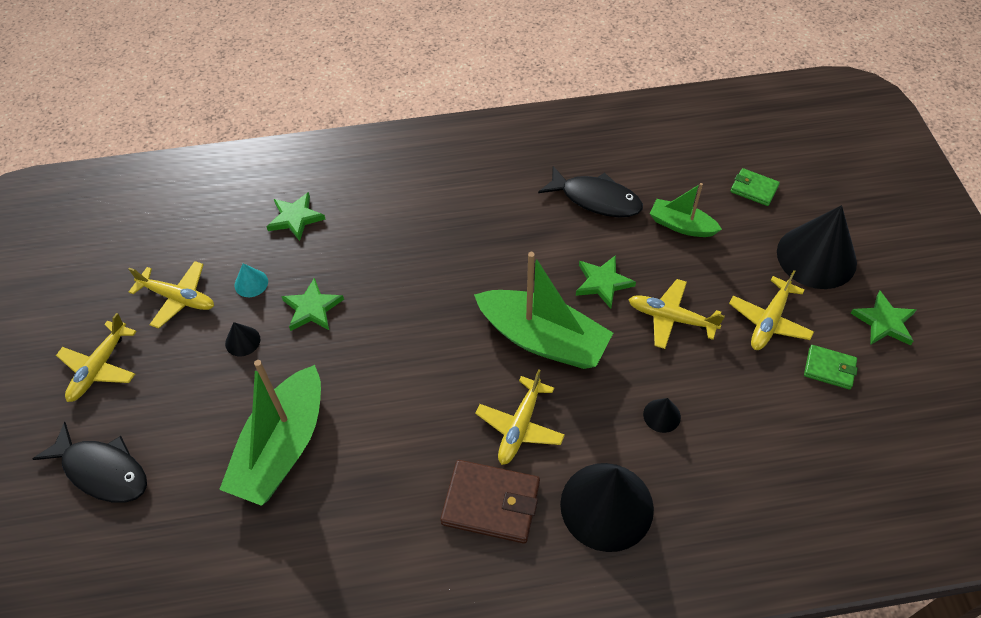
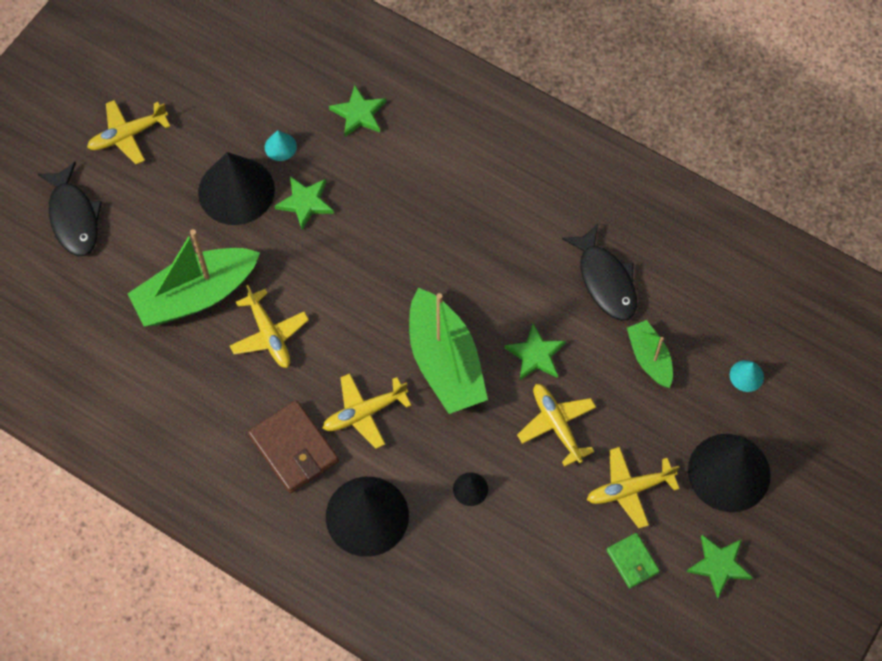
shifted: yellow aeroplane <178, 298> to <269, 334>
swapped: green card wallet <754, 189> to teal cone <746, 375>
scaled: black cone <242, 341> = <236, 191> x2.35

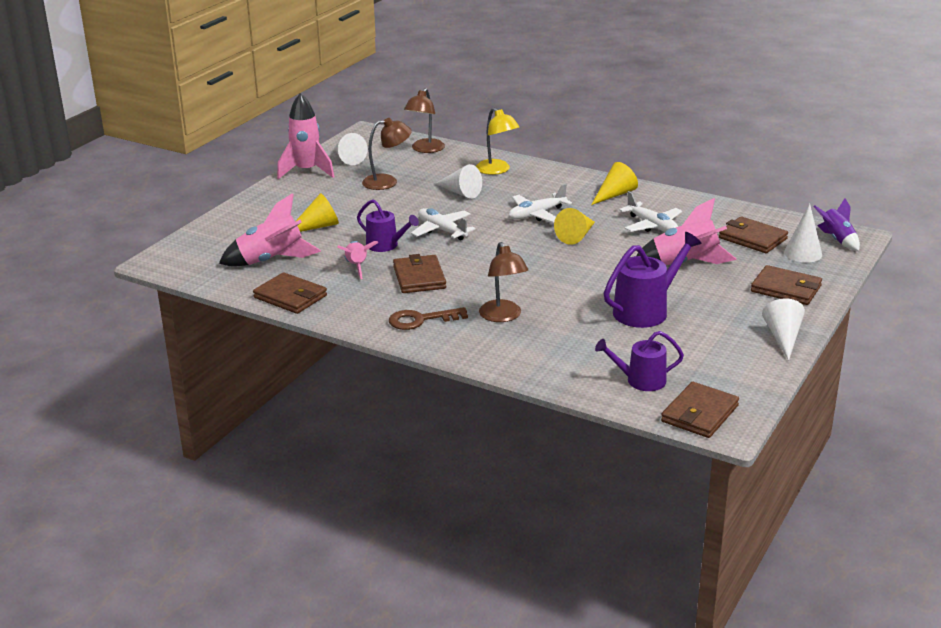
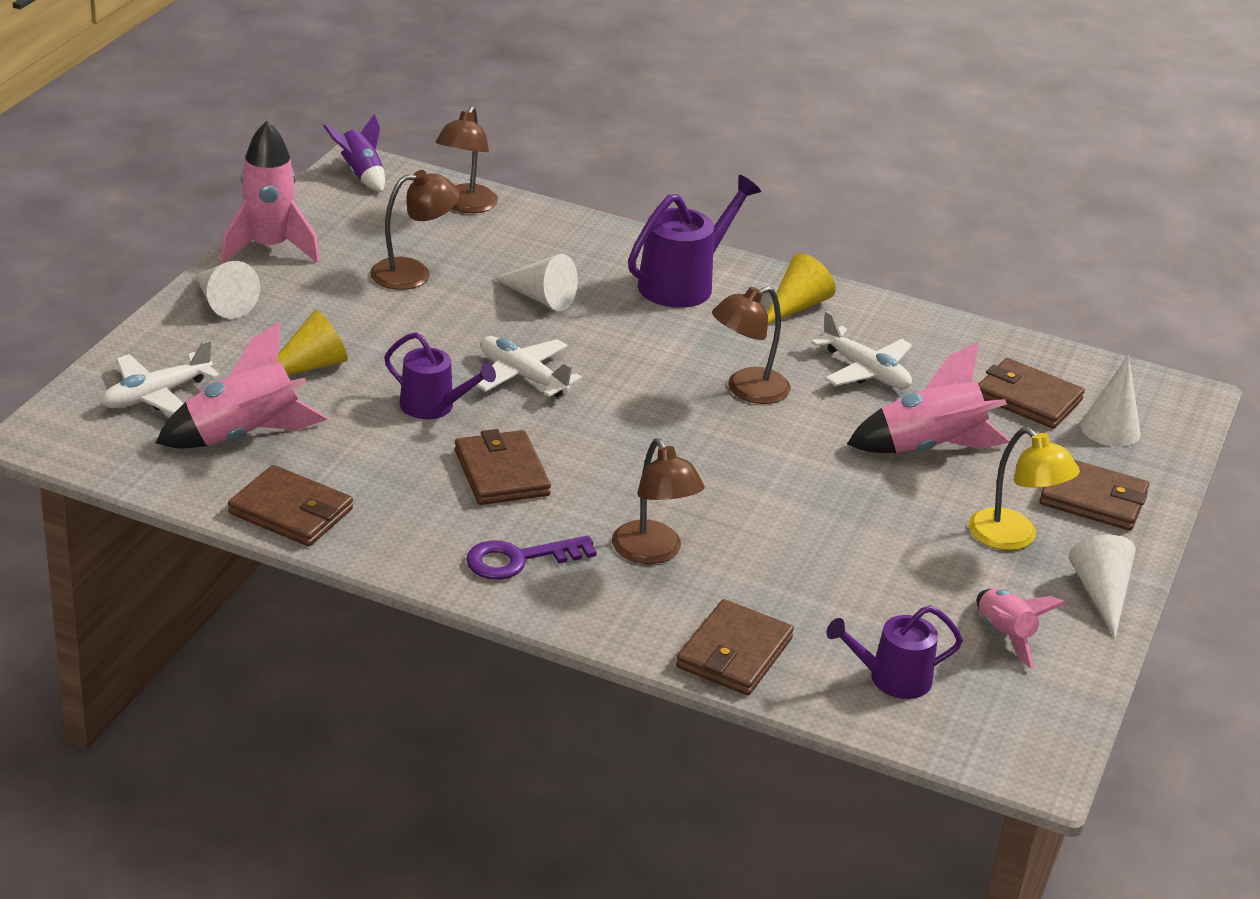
shifted: pure white cone <348, 158> to <223, 302>; rosy toy rocket <357, 267> to <1005, 635>; yellow lamp <497, 170> to <1013, 538>; pure white aeroplane <536, 214> to <156, 395>; royal purple watering can <646, 311> to <683, 284>; russet card wallet <699, 414> to <734, 653>; royal purple toy rocket <837, 240> to <361, 174>
swapped: yellow cone <576, 236> to russet lamp <747, 390>
repainted: russet key <421, 320> to royal purple key <519, 559>

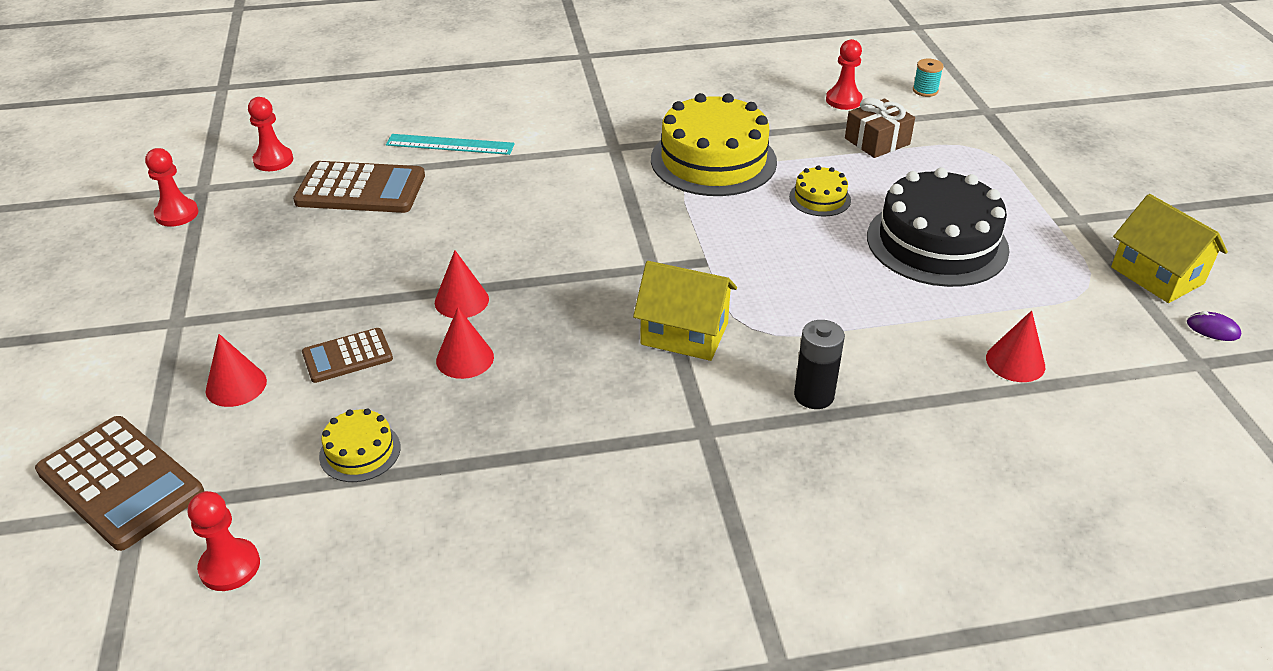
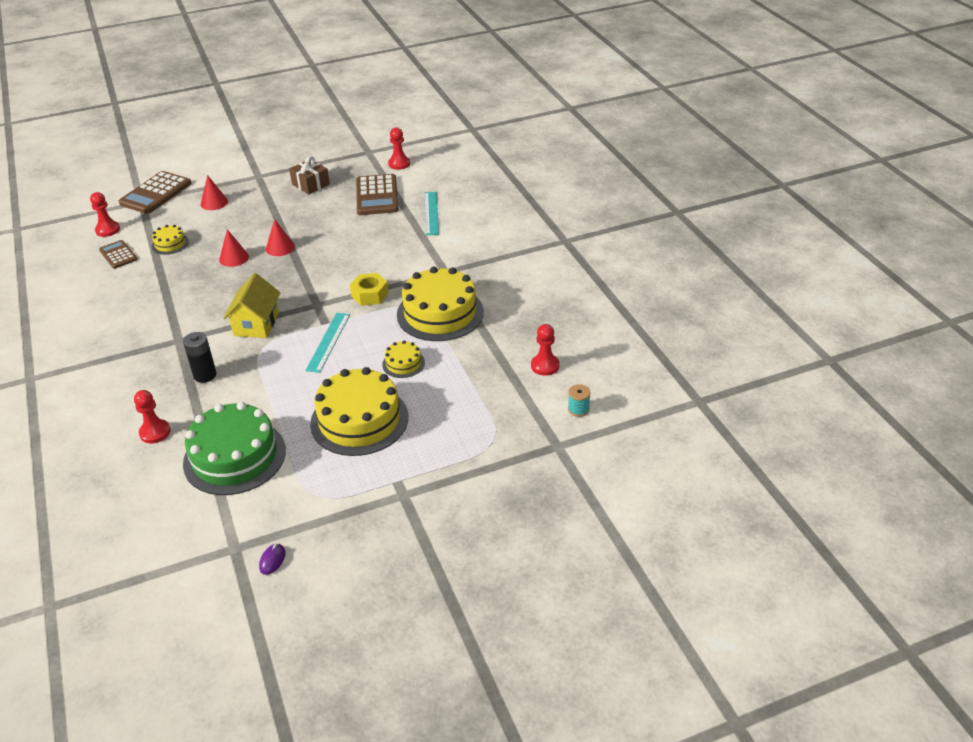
gone: yellow house <1157, 275>
new: teal ruler <328, 342>; yellow hexagon nut <370, 295>
shifted: scarlet chess pawn <177, 214> to <155, 432>; russet adding machine <347, 356> to <118, 255>; russet present <877, 141> to <310, 184>
swapped: scarlet cone <1015, 362> to green layer cake <234, 457>
repainted: black layer cake <937, 243> to yellow layer cake <359, 420>

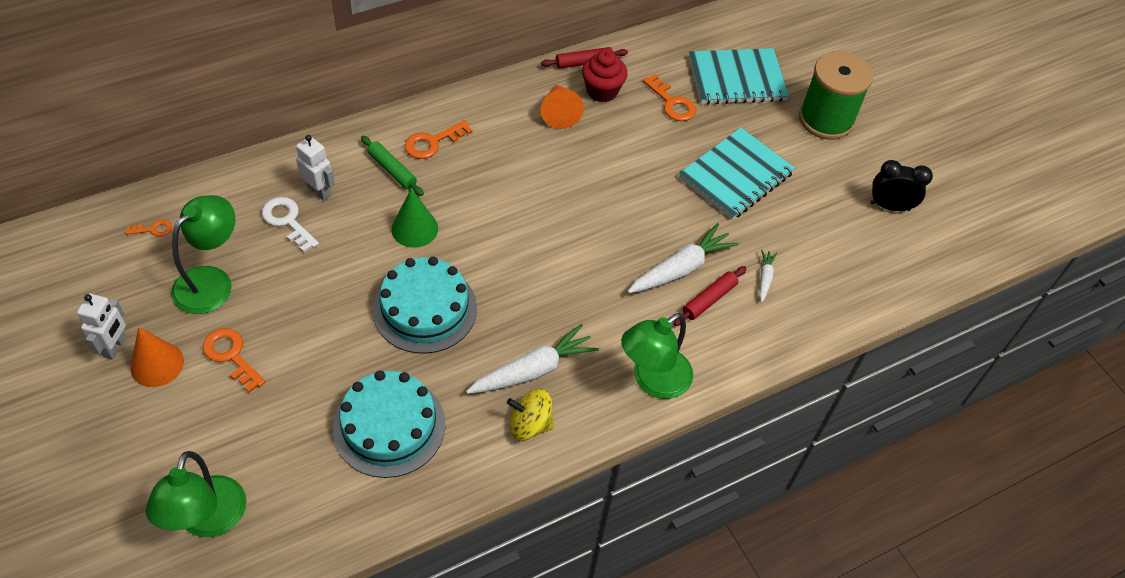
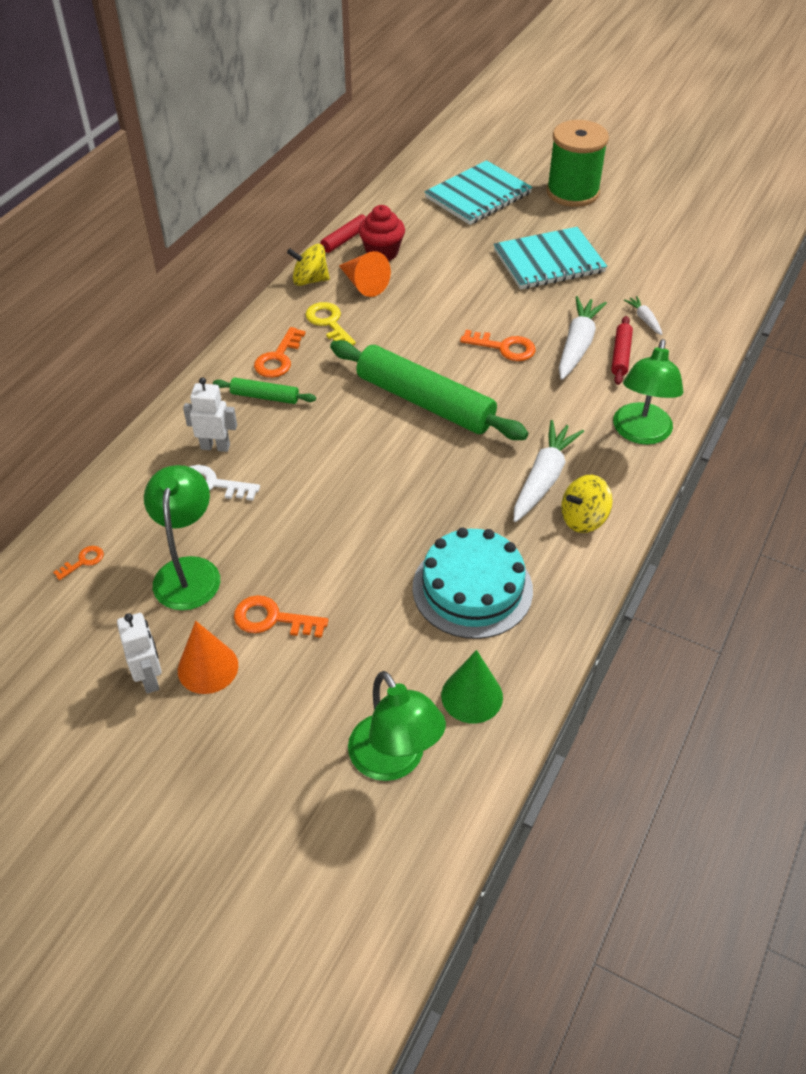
gone: teal layer cake <425, 309>; black bedside clock <889, 206>
new: yellow whirligig <310, 280>; yellow key <328, 323>; green pastry roller <425, 402>
shifted: green cone <414, 228> to <472, 696>; bright orange key <672, 103> to <504, 347>
rotated: teal exercise book <736, 176> = <549, 261> 60 degrees clockwise

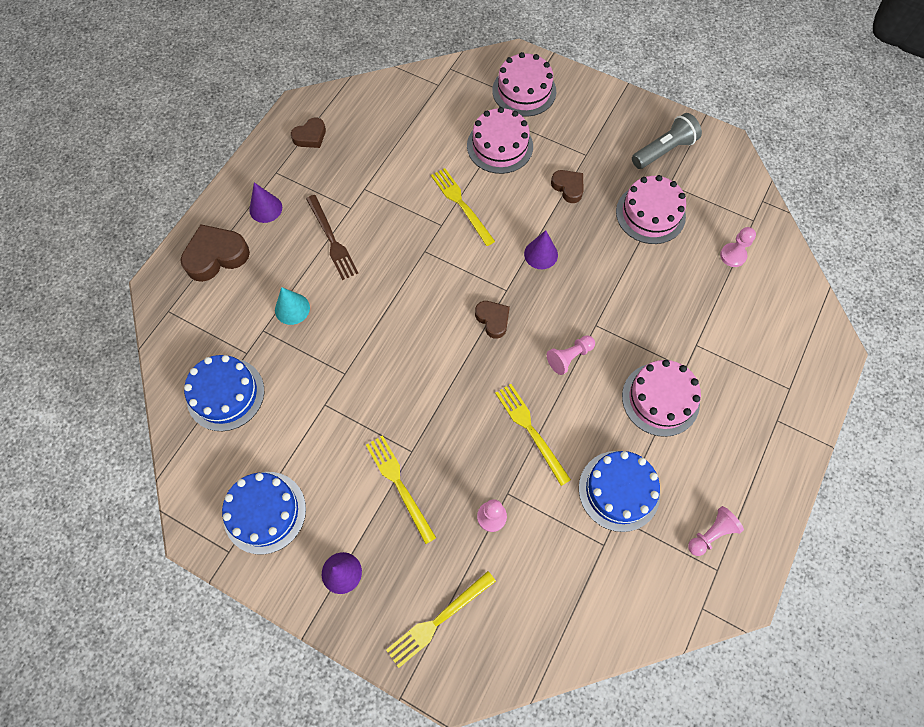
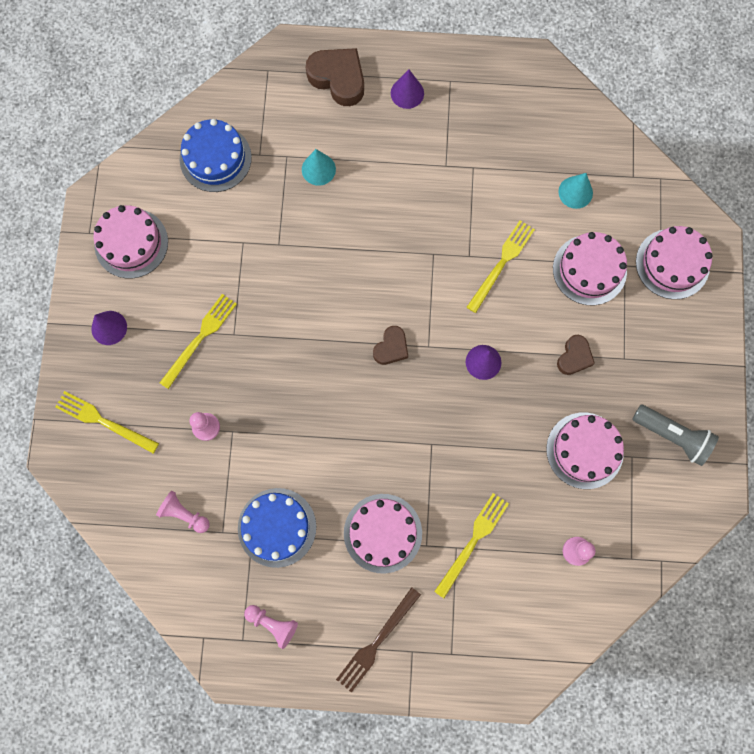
gone: russet heart <310, 136>
new: teal cone <575, 192>
shifted: russet table fork <332, 240> to <377, 642>; yellow table fork <530, 430> to <473, 541>; rosy chess pawn <569, 357> to <184, 514>
repainted: cobalt layer cake <264, 512> to rosy layer cake <131, 243>

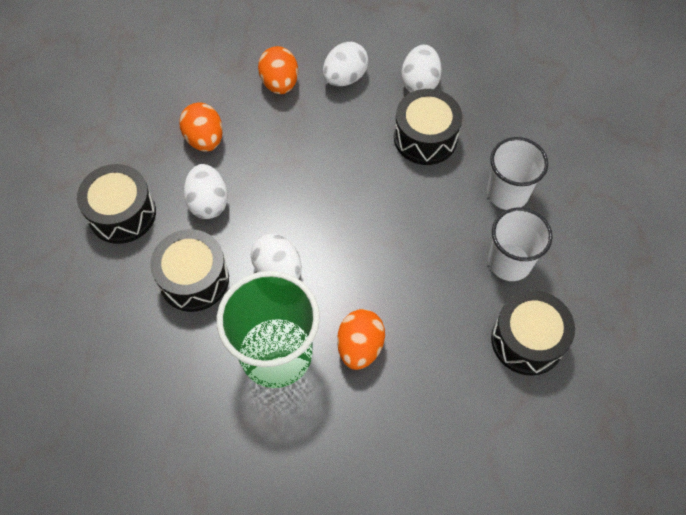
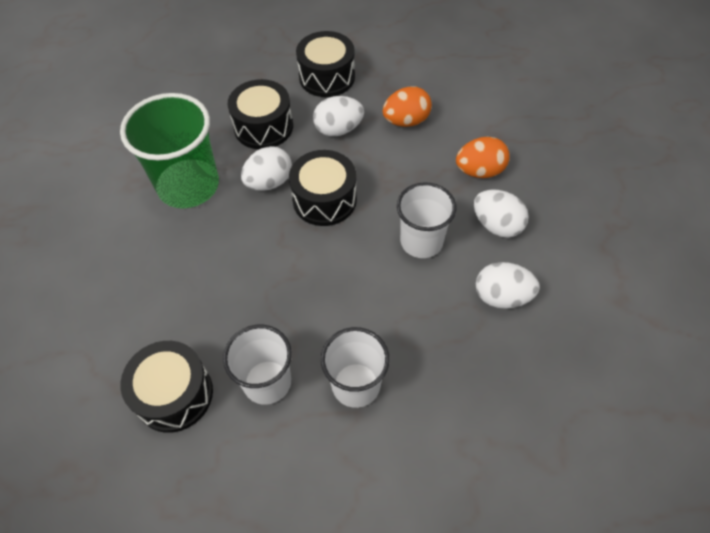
gone: bright orange egg <360, 347>
new: pure white beaker <421, 241>
shifted: black drum <425, 138> to <324, 199>

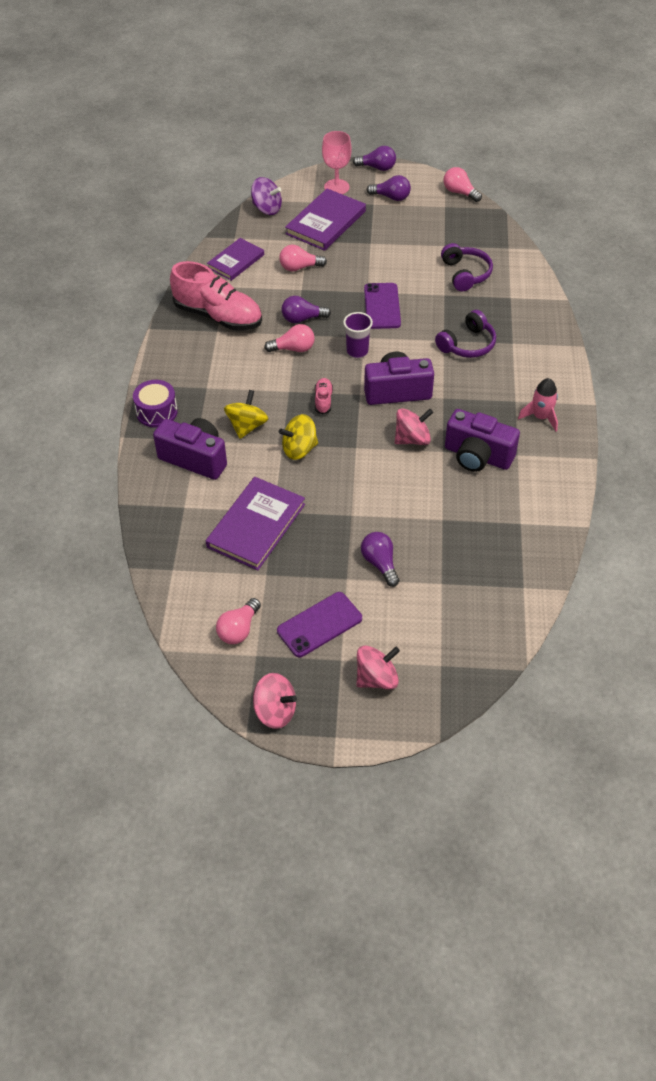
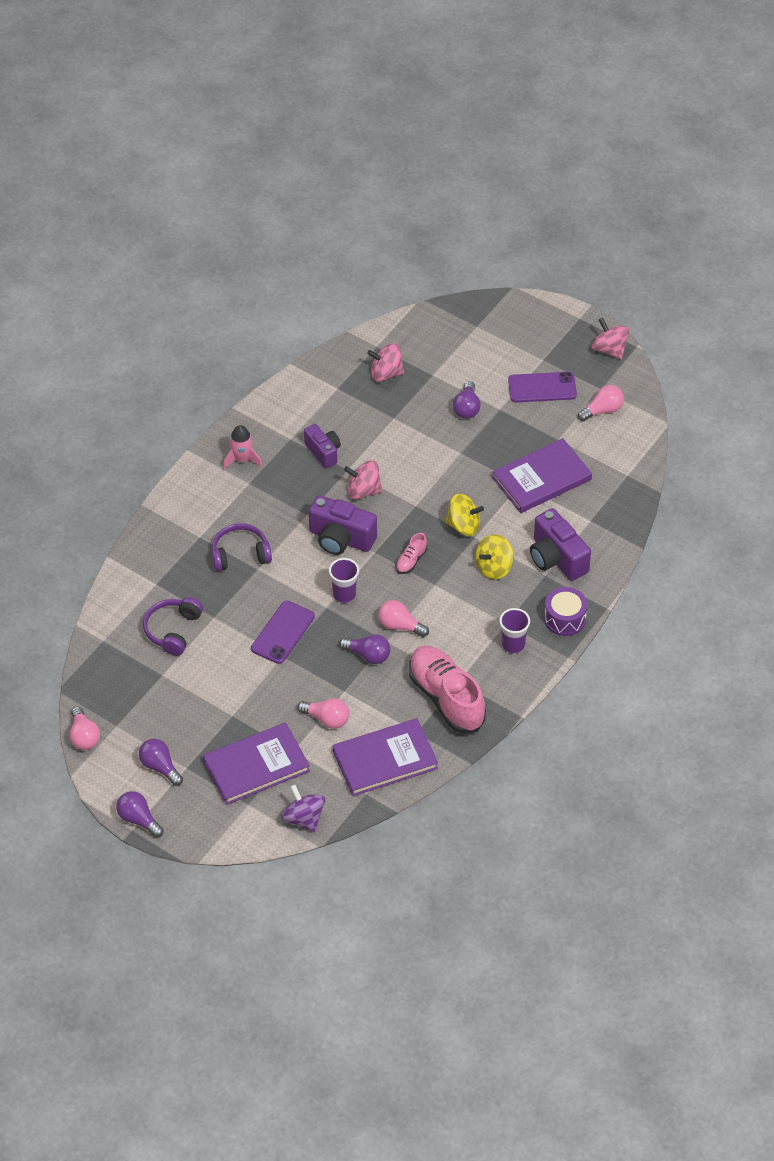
gone: rosy chalice <336, 187>
new: royal purple beaker <513, 645>
shifted: rosy whirligig <377, 678> to <386, 373>
scaled: royal purple hardcover <236, 261> = <385, 760> x1.53; royal purple photo camera <477, 456> = <323, 452> x0.64

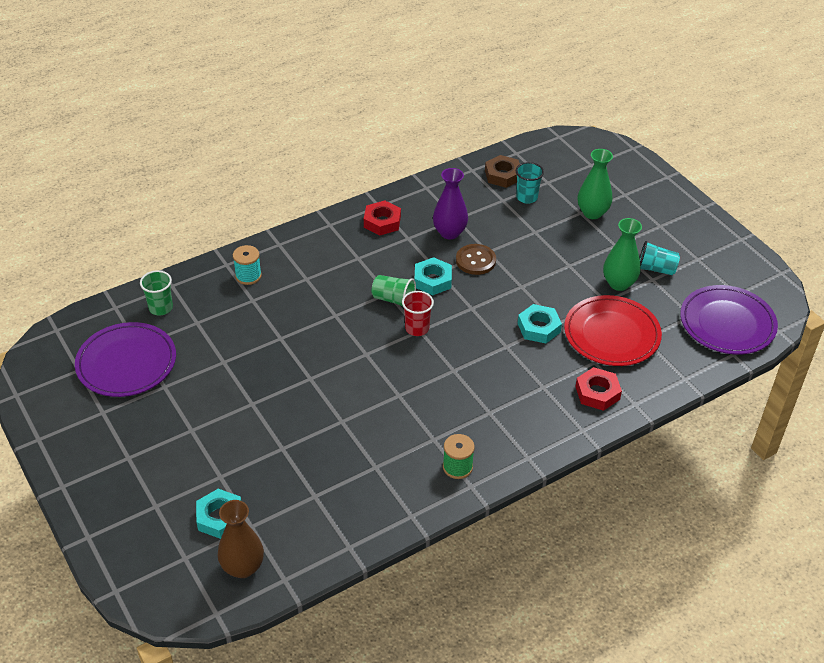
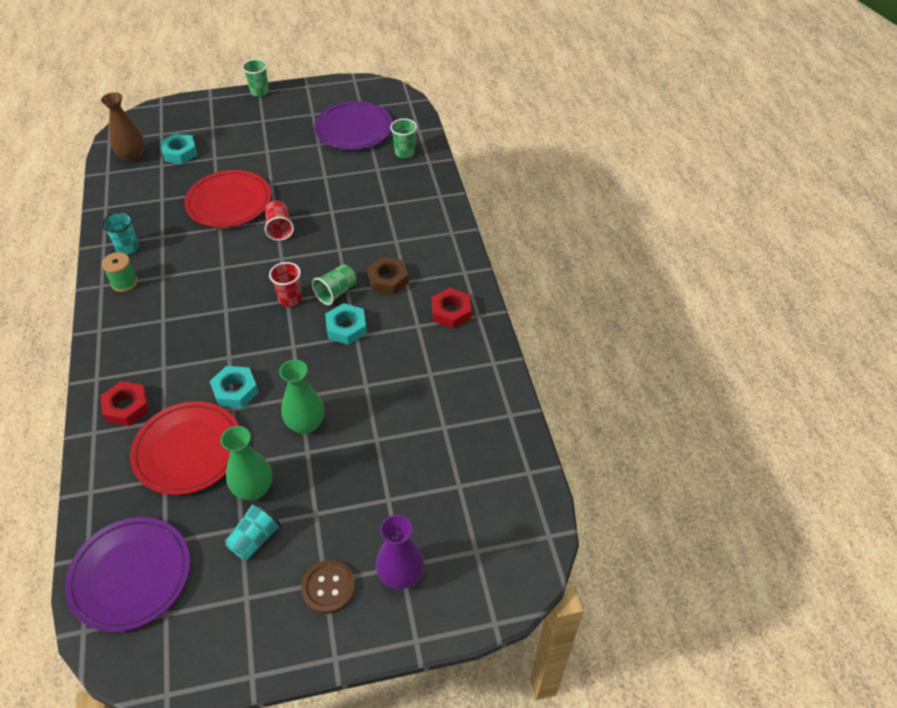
gone: teal spool <248, 276>
new: scarlet dinner plate <229, 202>; green beaker <259, 92>; scarlet beaker <279, 228>
shifted: royal purple flower vase <449, 233> to <401, 575>; russet button <475, 260> to <328, 587>; russet hexagon nut <502, 175> to <388, 280>; teal beaker <527, 197> to <127, 248>; green flower vase <592, 213> to <306, 424>

